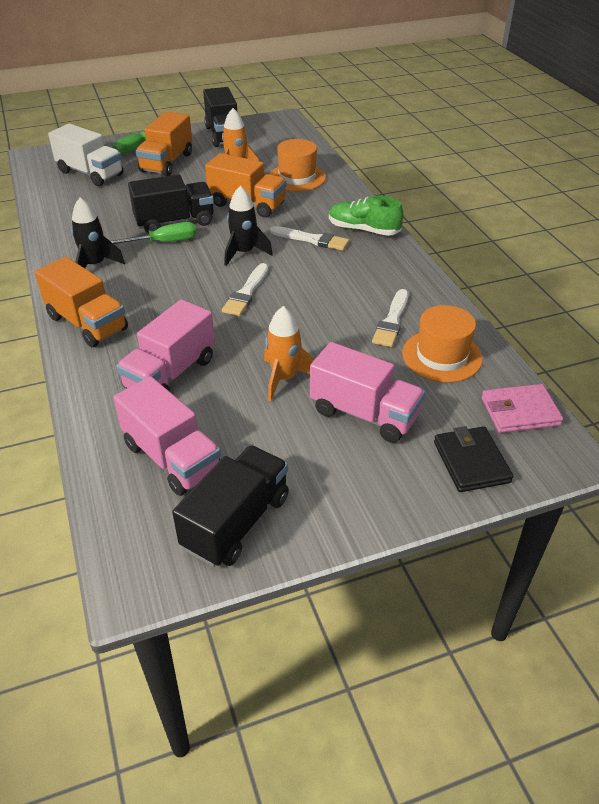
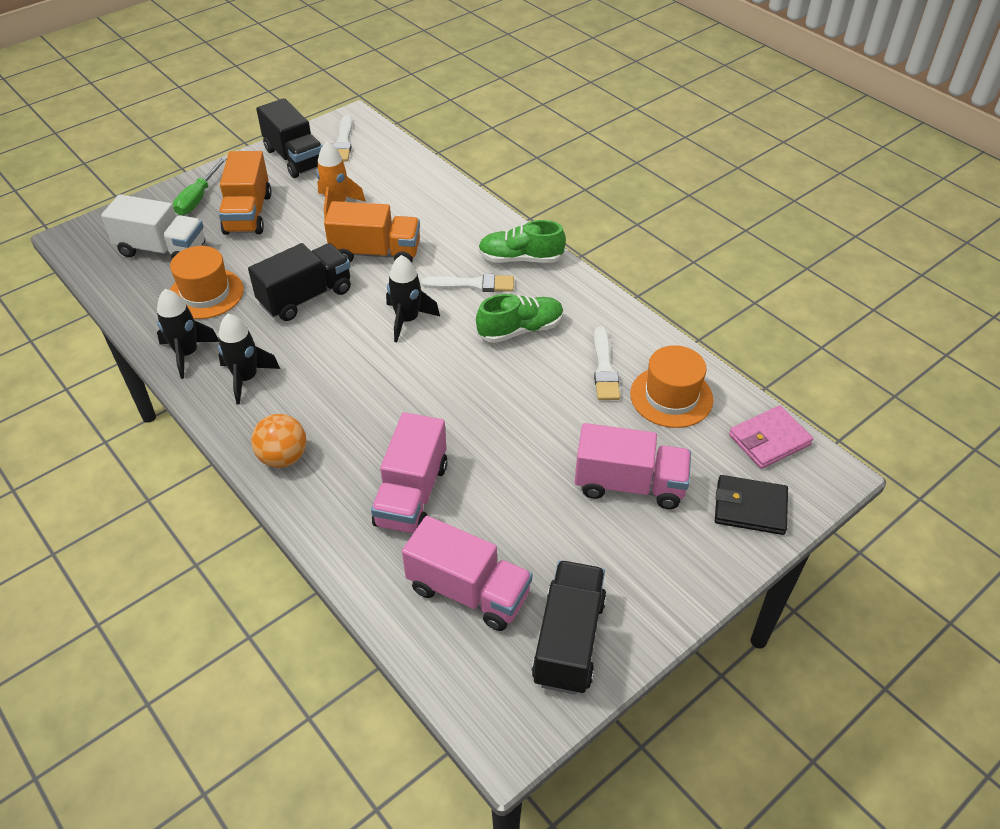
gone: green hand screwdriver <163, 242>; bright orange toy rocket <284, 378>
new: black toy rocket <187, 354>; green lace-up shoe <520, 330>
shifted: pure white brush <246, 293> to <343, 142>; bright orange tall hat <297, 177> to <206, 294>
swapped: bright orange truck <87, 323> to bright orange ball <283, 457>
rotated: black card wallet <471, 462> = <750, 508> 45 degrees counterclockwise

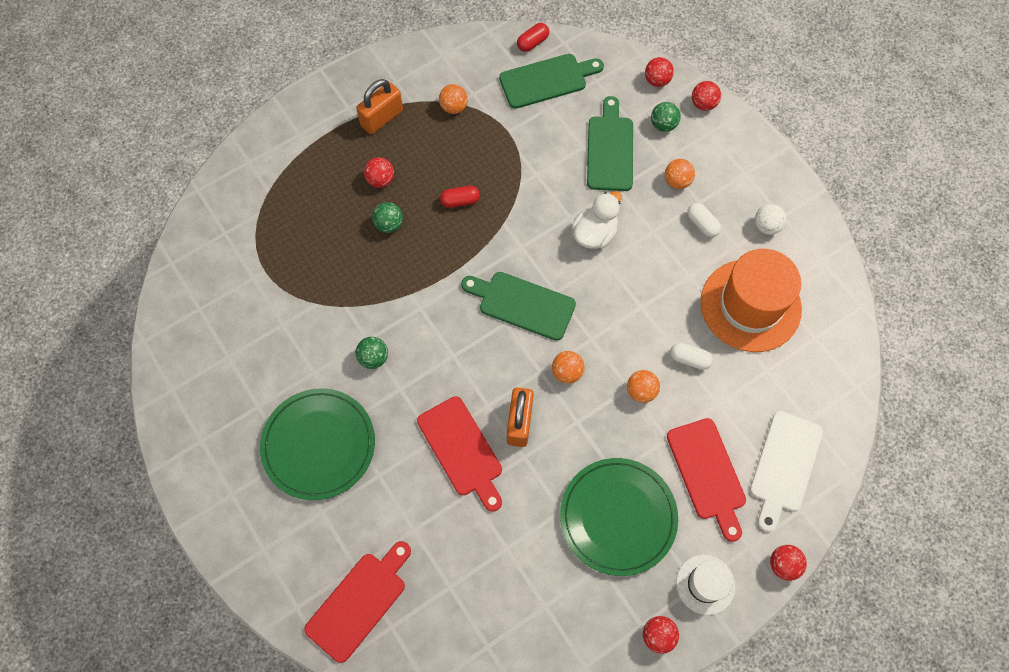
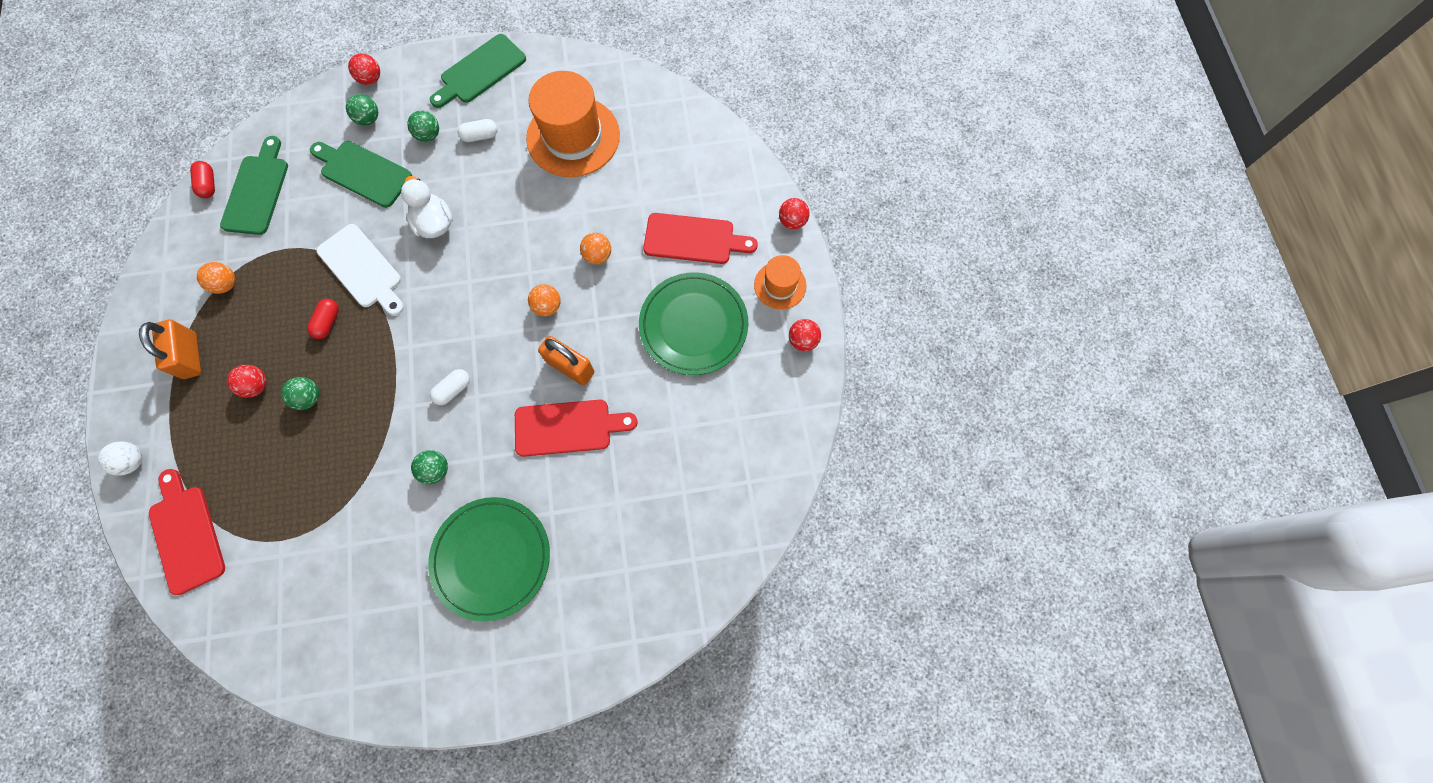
gone: scarlet ball <657, 80>
shifted: scarlet bread board <359, 602> to <186, 534>; green bread board <522, 304> to <480, 71>; pure white pill <689, 359> to <453, 390>; pure white bread board <784, 466> to <362, 269>; pure white ball <766, 226> to <133, 461>
repainted: bright orange ball <677, 181> to green ball <429, 135>; pure white tall hat <705, 584> to bright orange tall hat <780, 285>

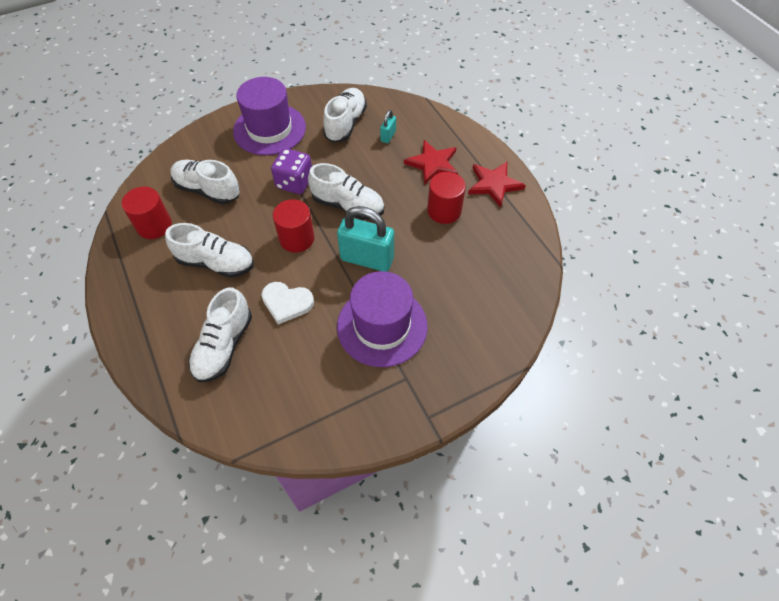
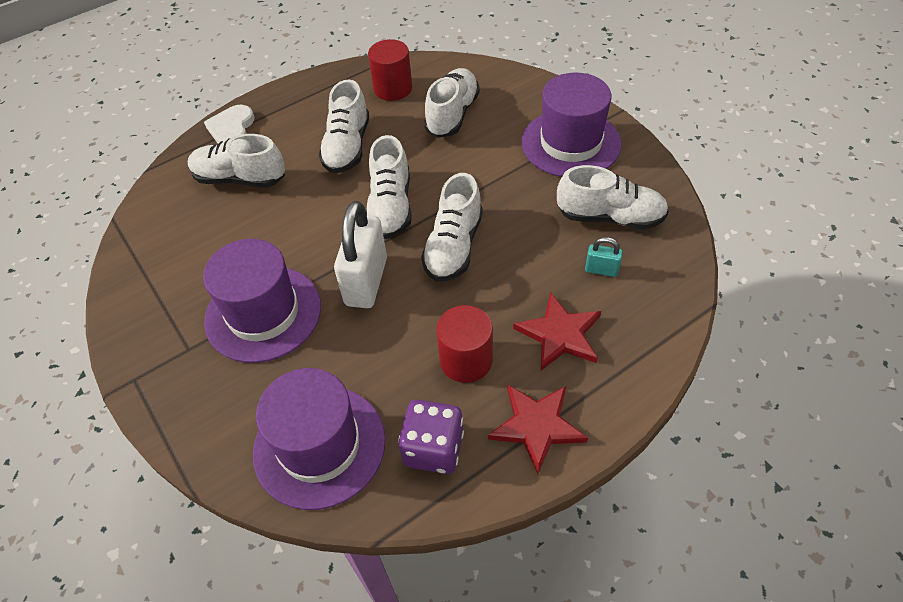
new: royal purple tall hat <319, 445>
shifted: pure white heart <287, 303> to <232, 129>; royal purple game die <294, 182> to <433, 448>
swapped: scarlet cylinder shape <297, 238> to pure white lace-up shoe <391, 207>
repainted: teal padlock <367, 259> to pure white padlock <366, 281>

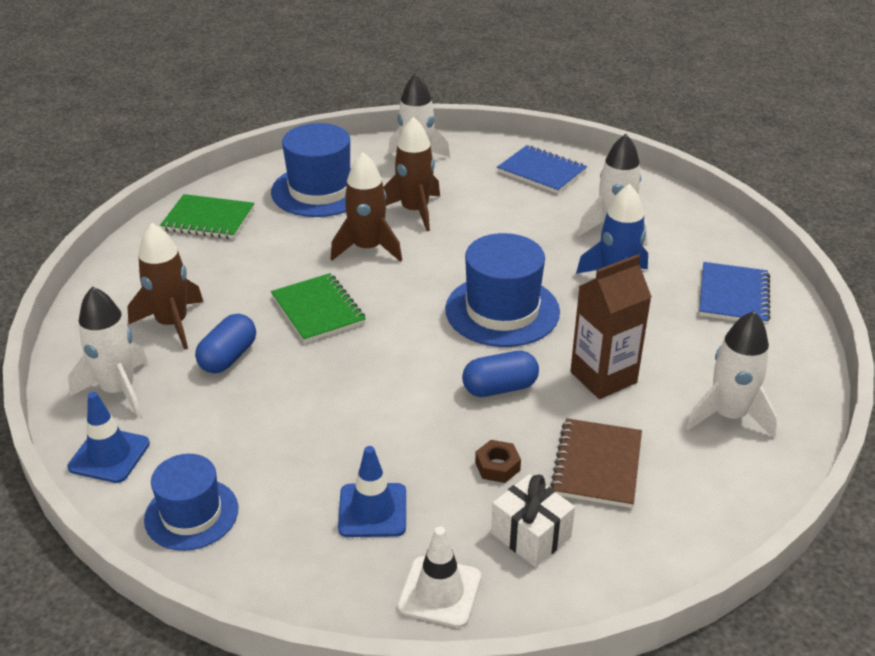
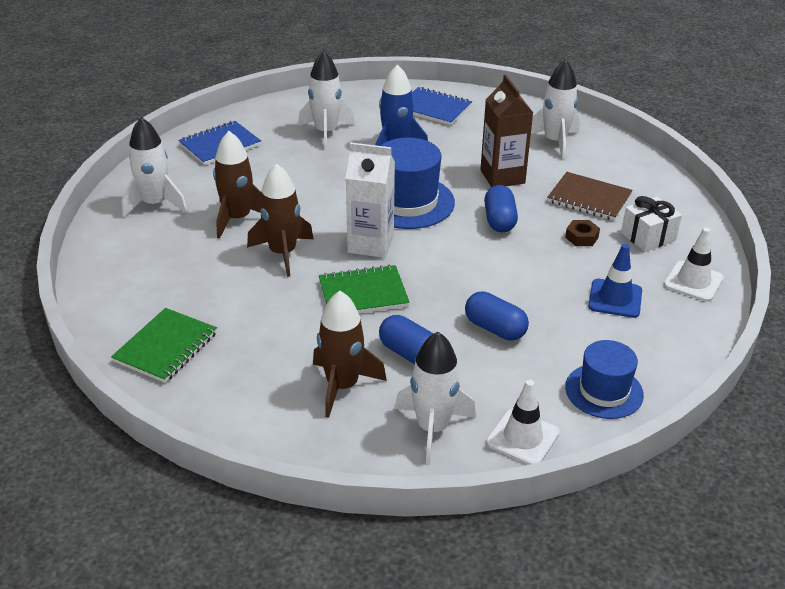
gone: cobalt tall hat <320, 190>
new: pure white carton <370, 244>; cobalt pill <495, 328>
repainted: cobalt safety cone <109, 455> to pure white safety cone <522, 438>

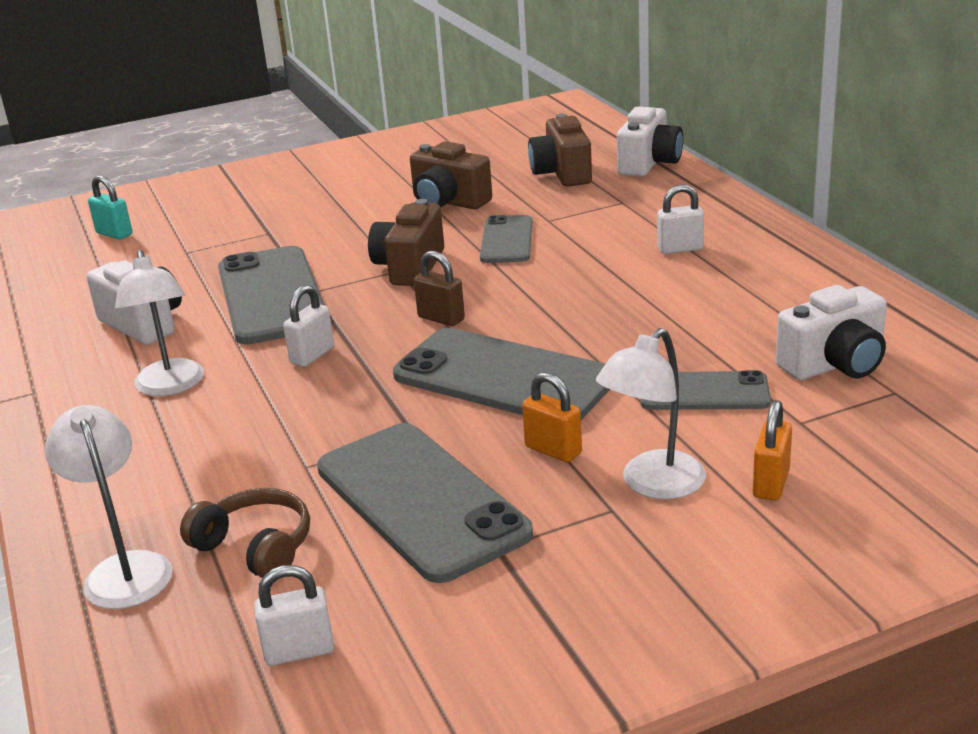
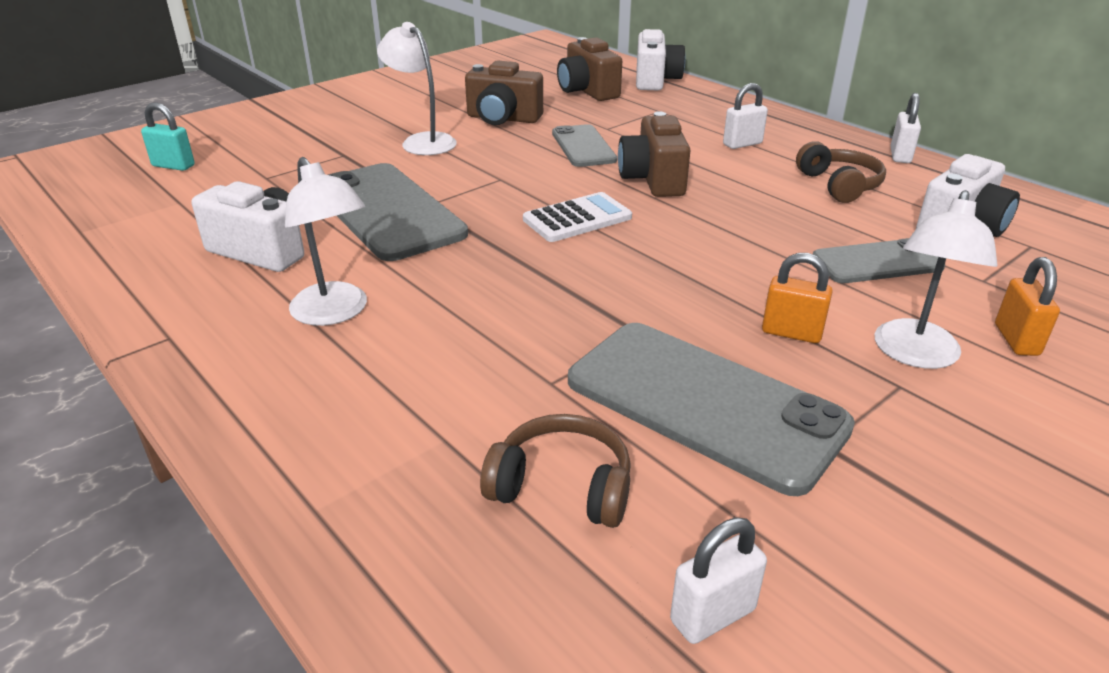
gone: ash-grey phone <503, 378>
new: russet headphones <839, 185>
shifted: pure white lamp <124, 569> to <422, 141>; pure white padlock <312, 355> to <900, 156>; russet photo camera <410, 267> to <653, 179>
swapped: russet padlock <441, 318> to pure white adding machine <577, 218>

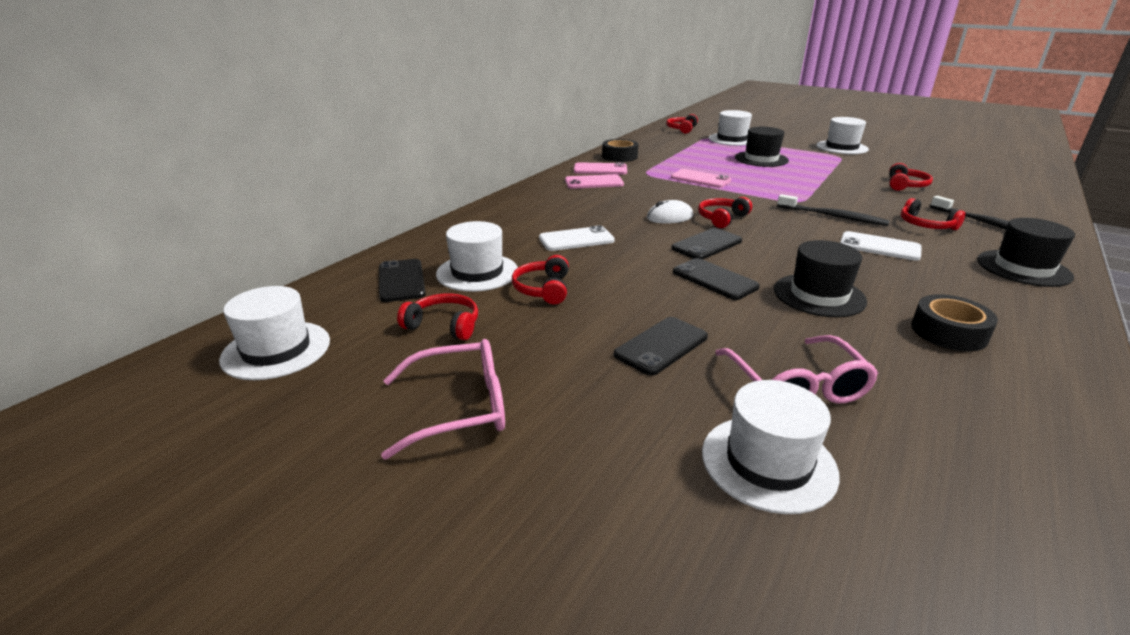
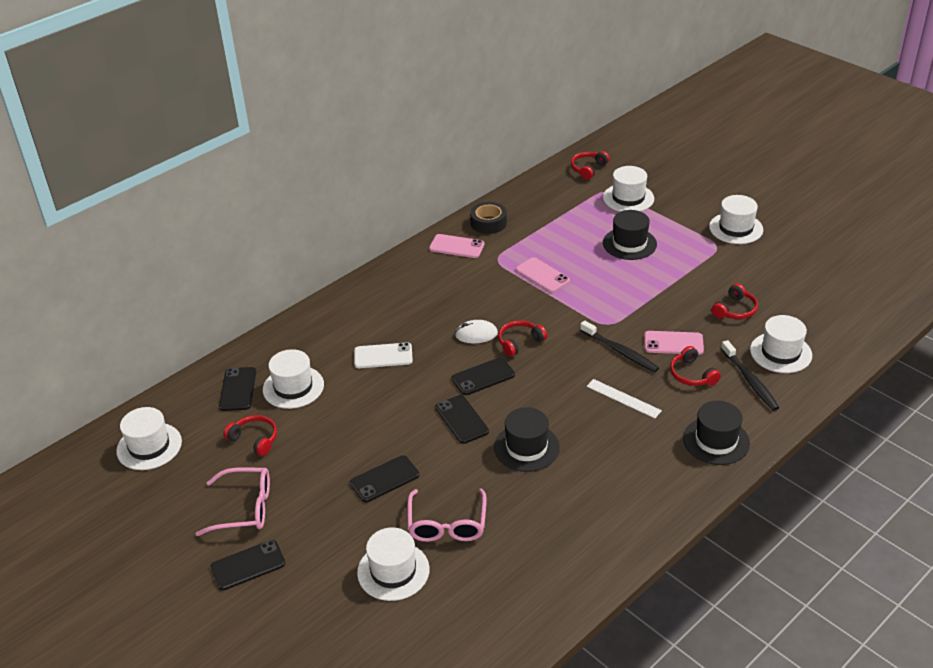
gone: scarlet headphones <543, 289>; black tape <948, 332>
new: black phone <248, 565>; pure white tall hat <780, 352>
shifted: rosy phone <594, 182> to <673, 343>
swapped: pure white phone <879, 247> to pure white ruler <623, 398>

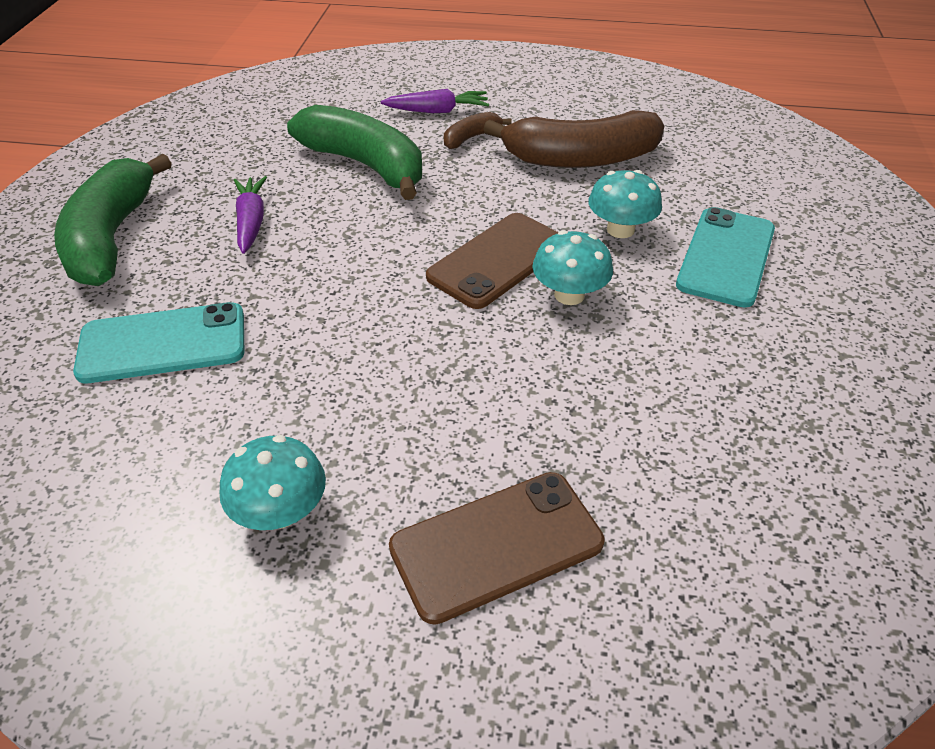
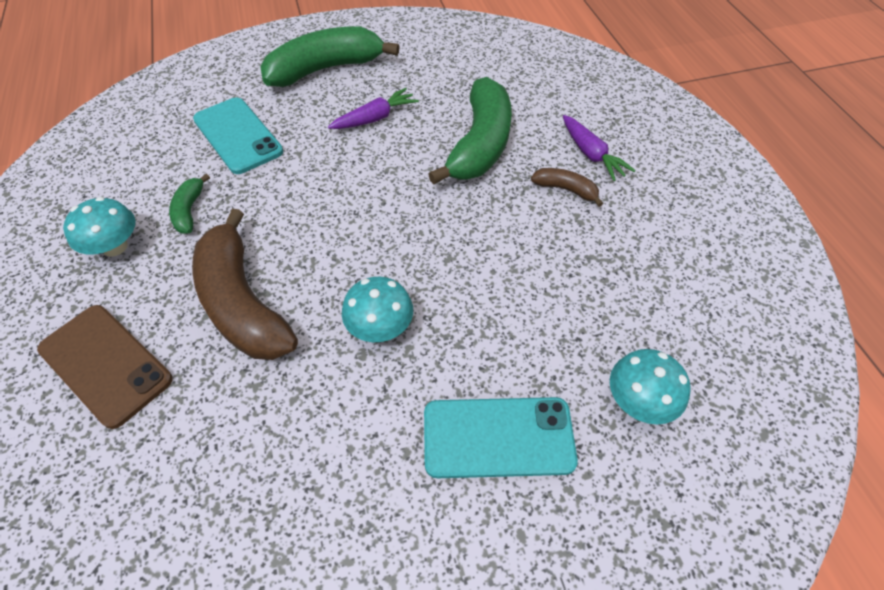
gone: russet phone <497, 260>
new: green toy banana <189, 211>
shifted: russet toy banana <580, 159> to <242, 303>; teal toadstool <620, 229> to <639, 401>

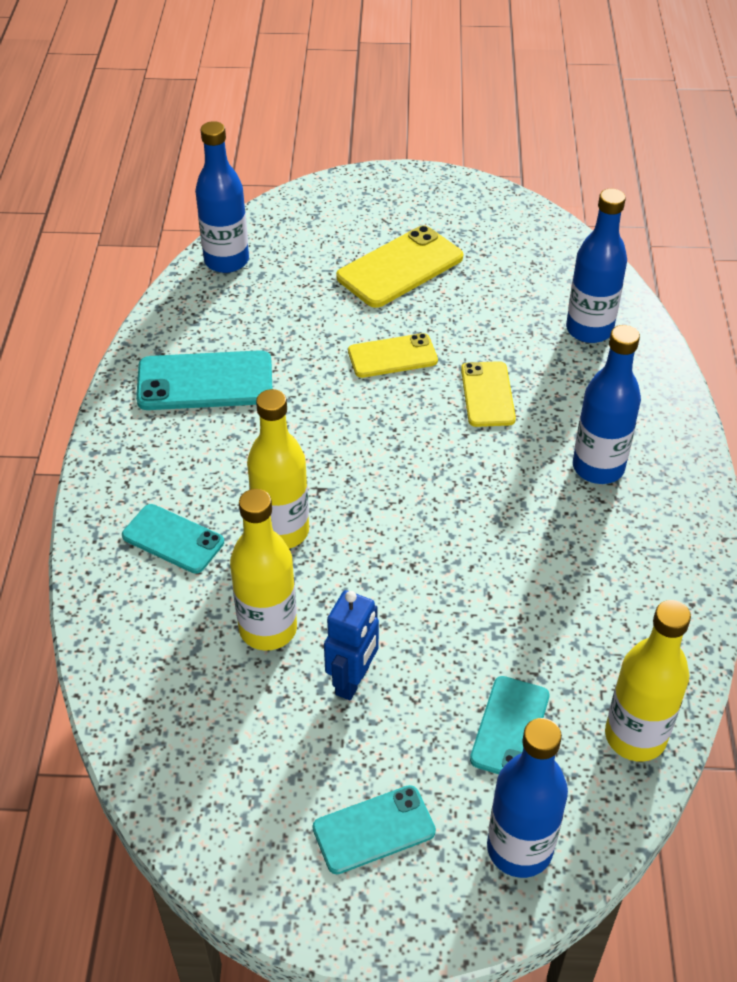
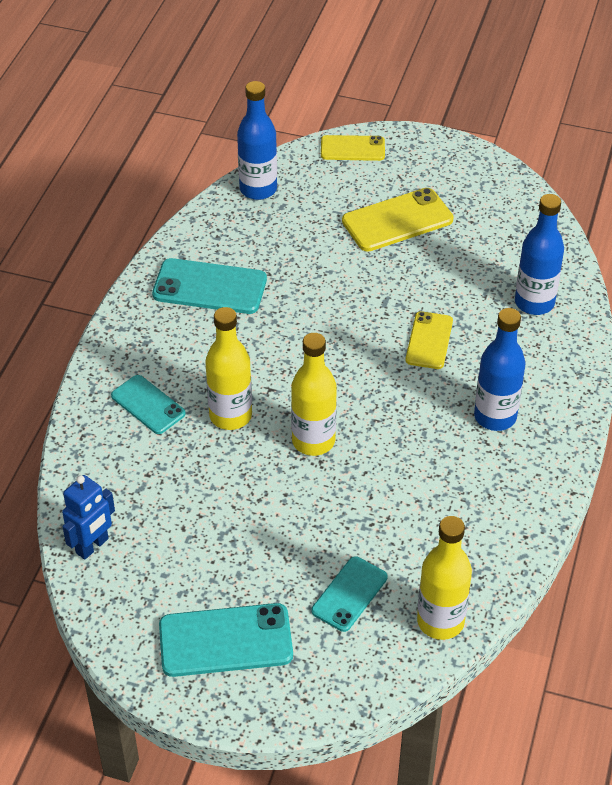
gone: cobalt bottle <519, 848>
shifted: yellow bottle <268, 629> to <313, 441>; cobalt robot figure <353, 681> to <92, 546>; yellow phone <392, 356> to <352, 149>
scaled: teal phone <374, 830> = <225, 641> x1.55

